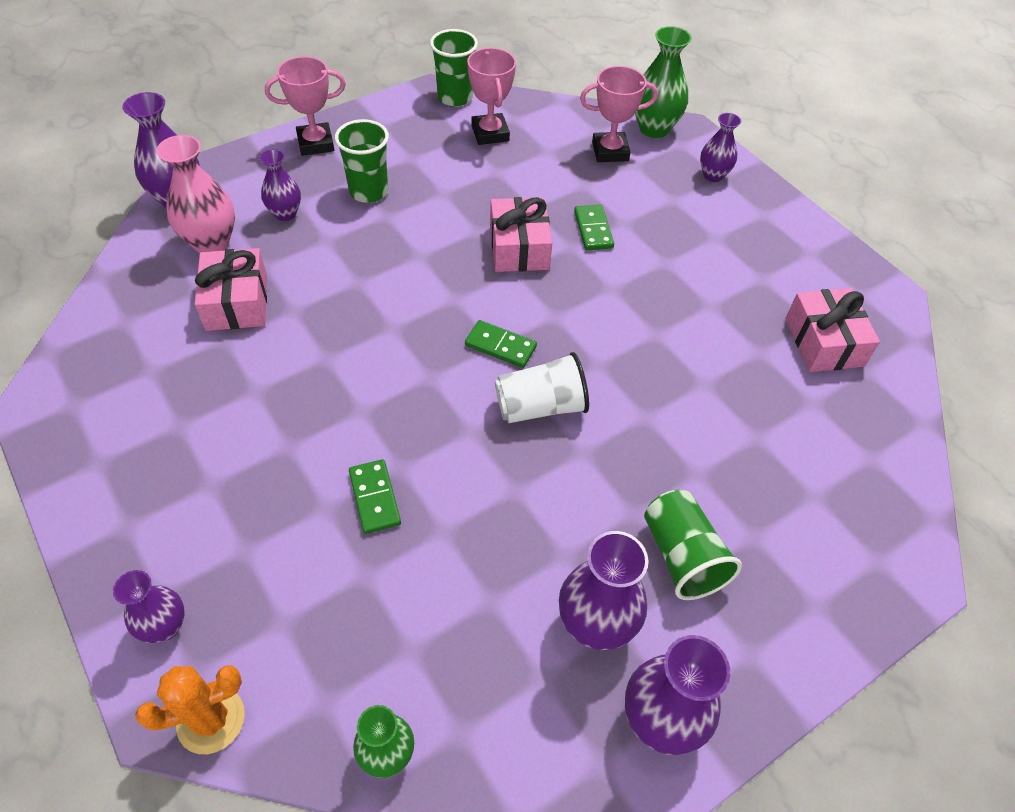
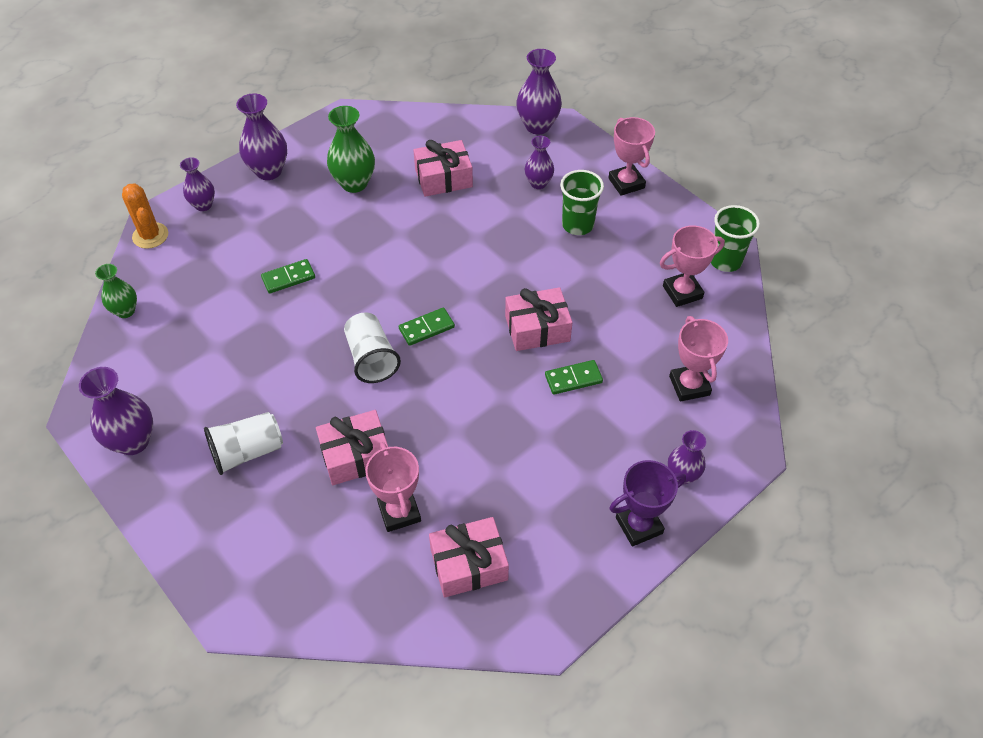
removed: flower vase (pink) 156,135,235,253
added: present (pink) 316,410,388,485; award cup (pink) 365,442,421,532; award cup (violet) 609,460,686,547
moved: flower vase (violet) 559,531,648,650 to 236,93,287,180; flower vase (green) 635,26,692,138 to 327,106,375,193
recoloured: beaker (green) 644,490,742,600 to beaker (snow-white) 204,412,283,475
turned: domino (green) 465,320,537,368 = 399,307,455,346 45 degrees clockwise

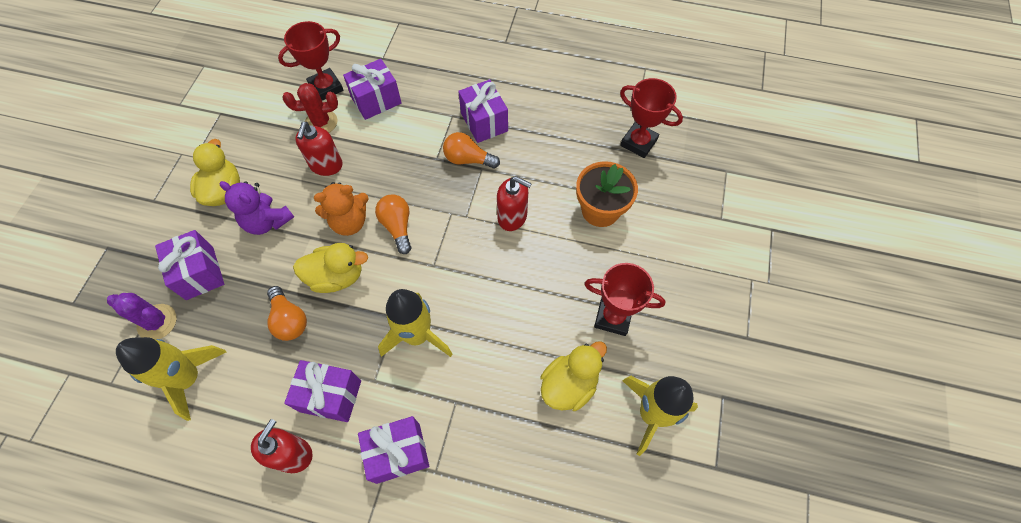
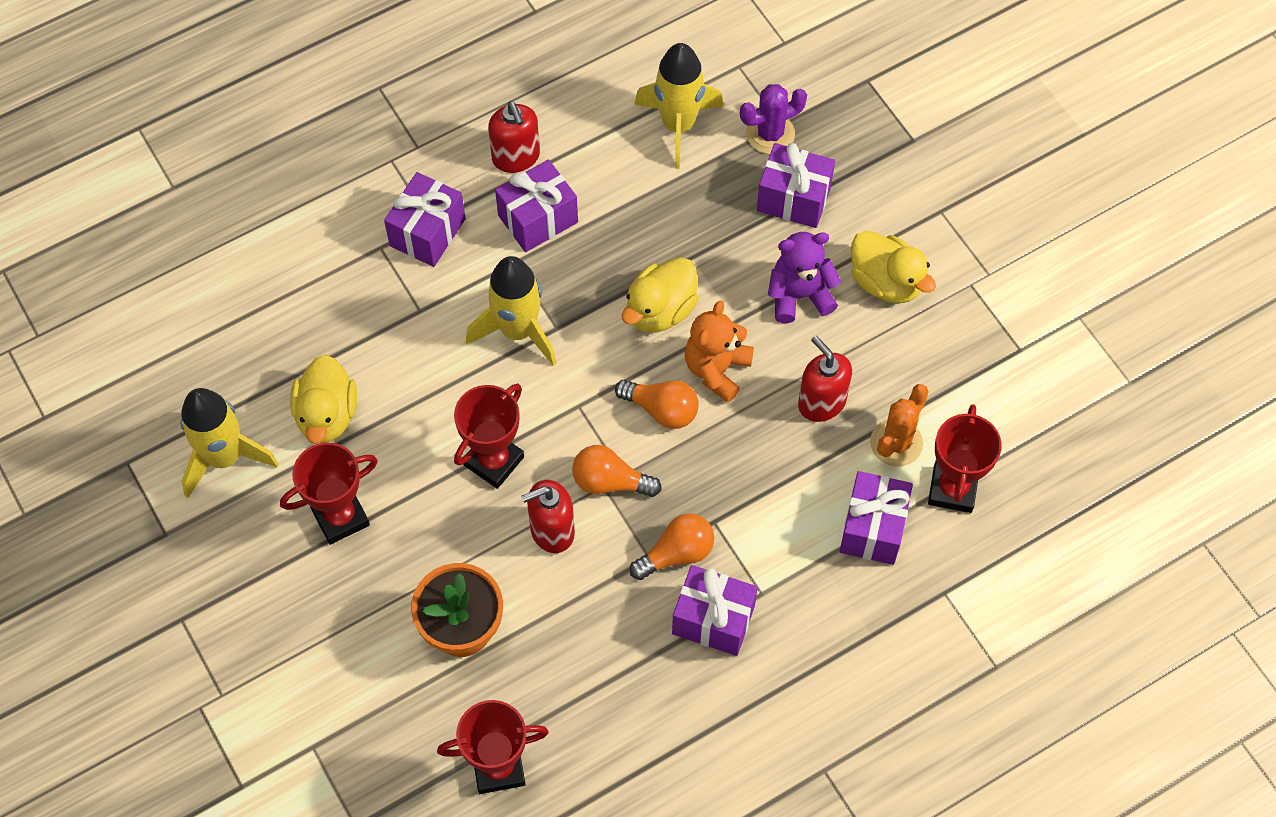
added: award cup (scarlet) 454,384,524,489
moved: lightbulb (orange-coloured) 267,286,307,341 to 572,445,662,497
recoloured: prickly plant (scarlet) 283,83,338,133 to prickly plant (orange-coloured) 870,384,929,467

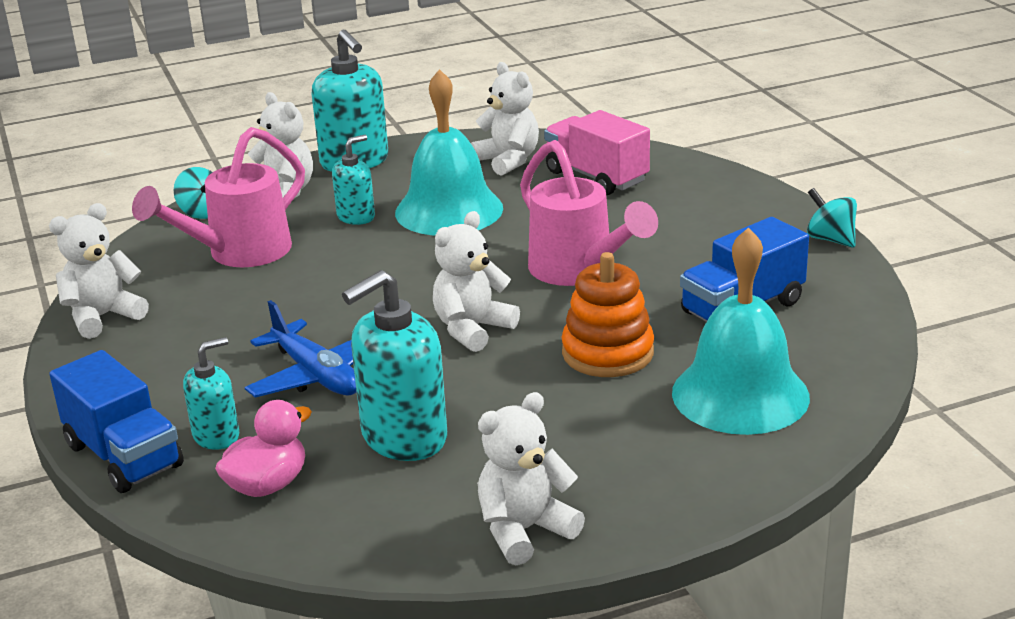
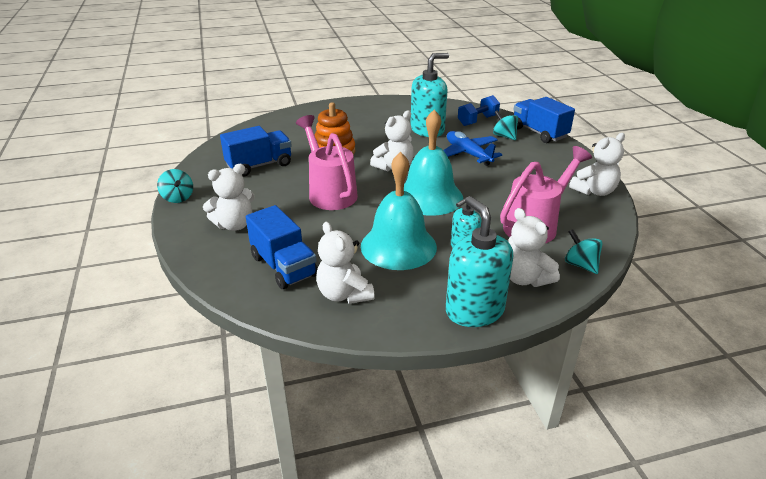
moved: teddy (snow-white) 477,392,585,565 to 203,164,255,231; bell (aqua) 672,227,810,435 to 404,110,463,216
replaced: pump bottle (aqua) 183,337,239,450 to whirligig (aqua) 493,110,518,140; toy duck (pink) 215,400,312,497 to dumbbell (cobalt) 458,95,500,126
recoloured: truck (pink) 544,110,650,195 to truck (cobalt) 246,205,318,289

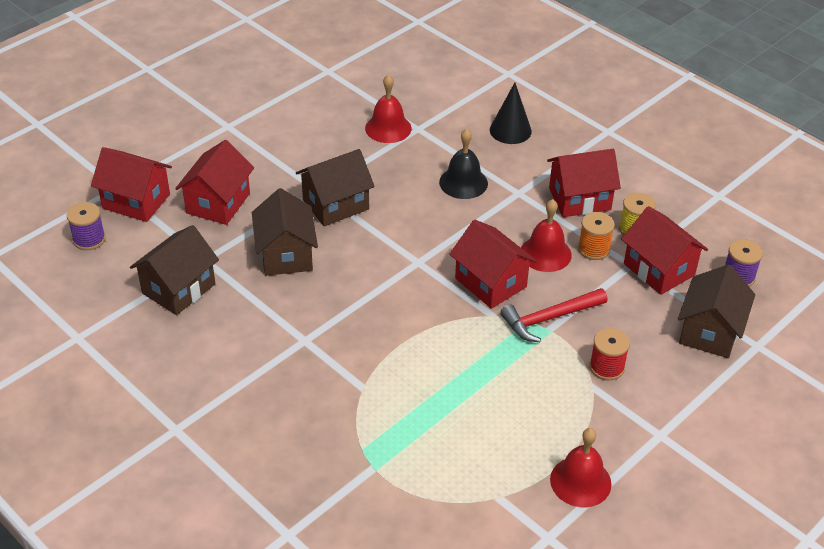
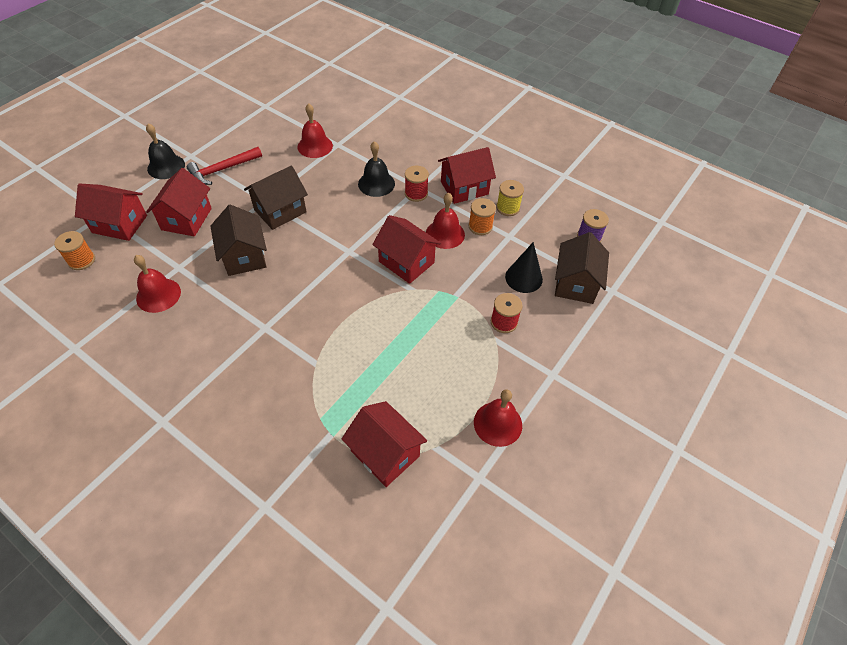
added: bell (ebony) 146,123,185,179; bobbin (scarlet) 405,166,429,202
moved: cone shape (ebony) 490,83,532,144 to 505,242,543,293; claw hammer (scarlet) 500,288,608,342 to 187,147,262,185; house (scarlet) 621,206,708,295 to 342,401,427,487
replaced: house (dark brown) 130,225,219,315 to bell (scarlet) 134,255,181,313
recoloured: bobbin (violet) 67,202,106,250 to bobbin (orange-coloured) 54,231,95,270

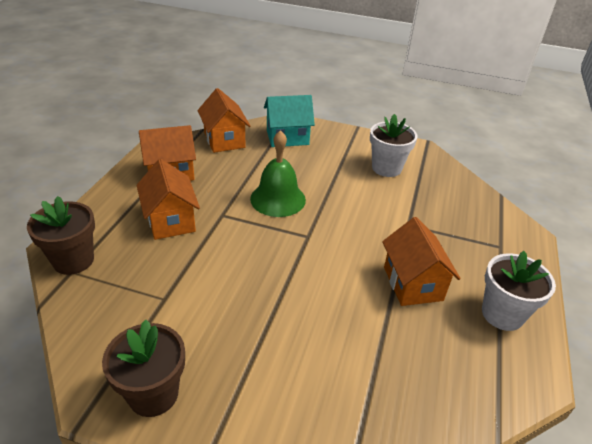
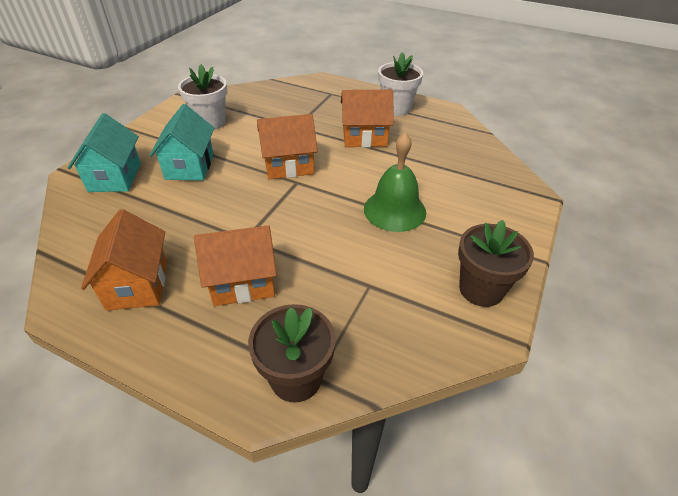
added: house (aqua) 149,104,214,181
moved: house (orange-coloured) 198,88,250,153 to 257,114,318,179; bell (green) 250,130,306,217 to 364,133,426,232

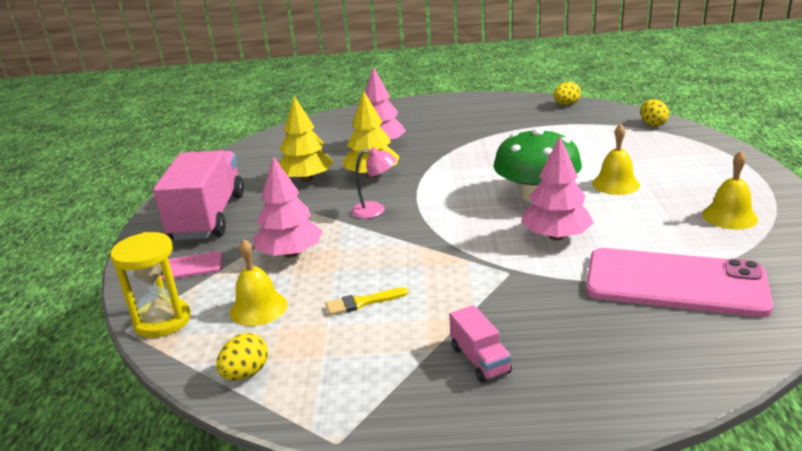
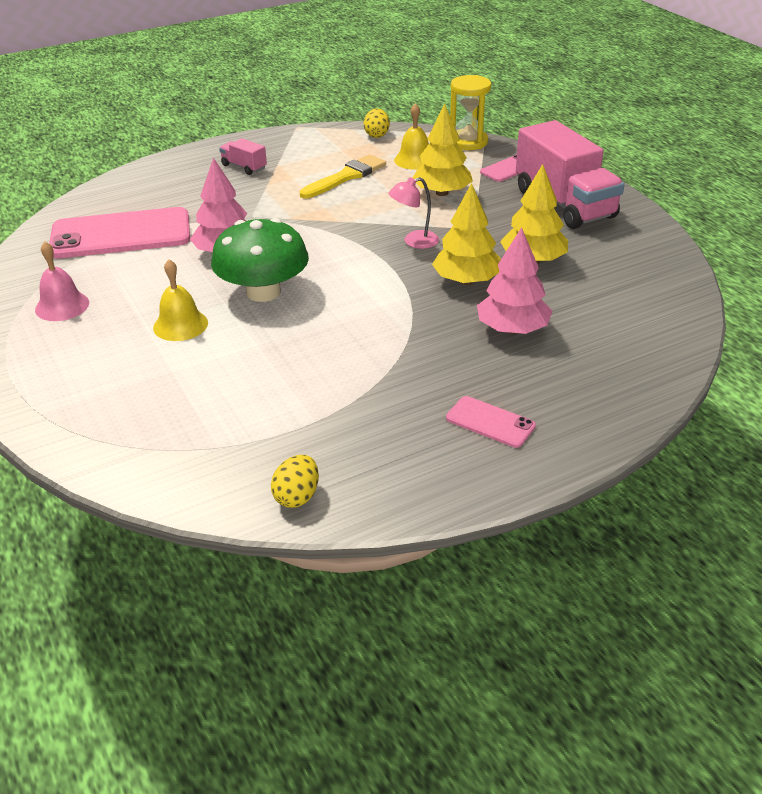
removed: egg (golden) 640,99,669,127
added: smartphone (pink) 446,396,536,448
recoloured: fir tree (pink) 253,156,323,258 to fir tree (golden) 413,103,473,196; bell (golden) 702,151,758,230 to bell (pink) 35,241,89,321
resized: brush (golden) 326,287,408,315 = 300,154,386,199 x1.69

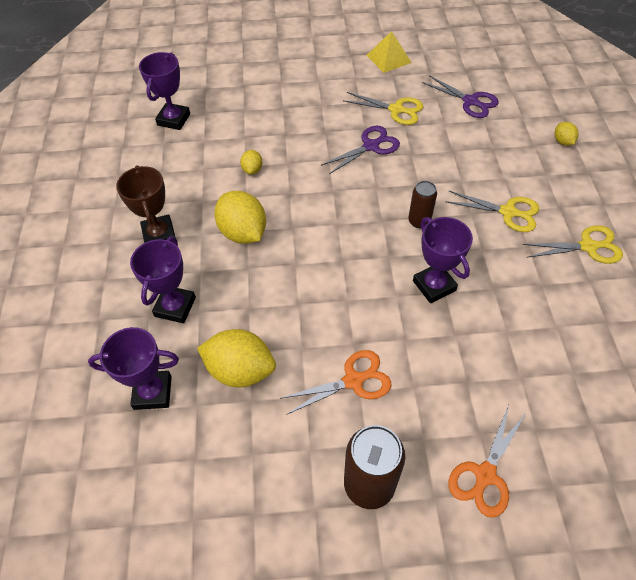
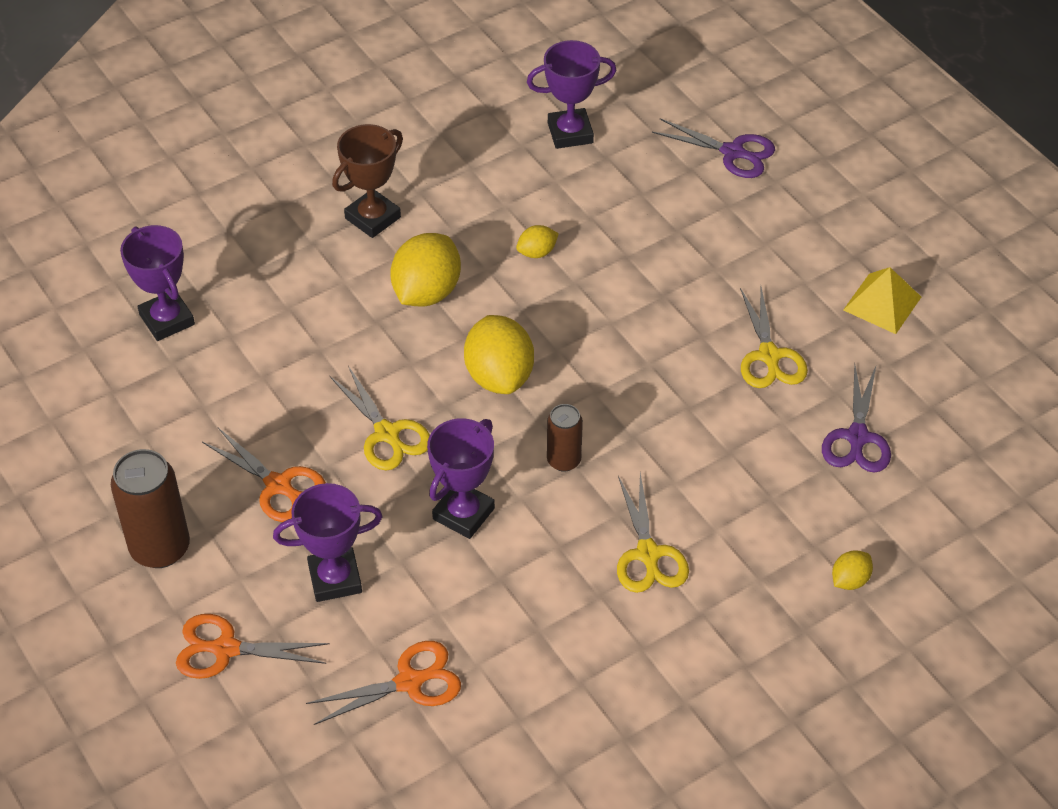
added: pair of scissors (orange-coloured) 306,641,461,725
moved: award cup (violet) 130,236,196,323 to 273,483,383,602; citrus fruit (golden) 197,329,276,387 to 464,315,534,394; pair of scissors (violet) 321,126,400,174 to 652,118,775,178; pair of scissors (golden) 523,225,623,264 to 330,366,430,470

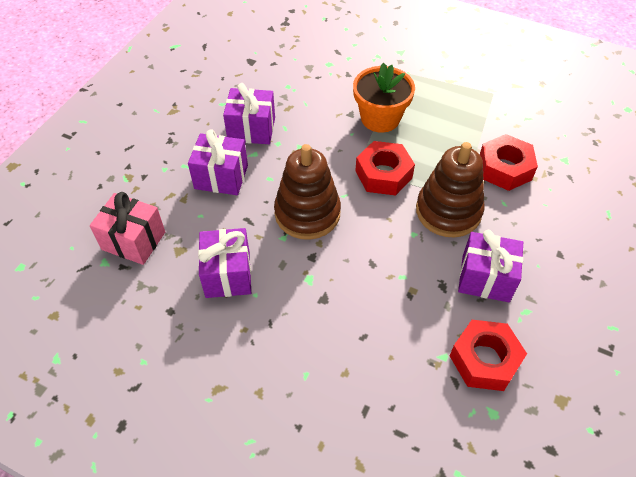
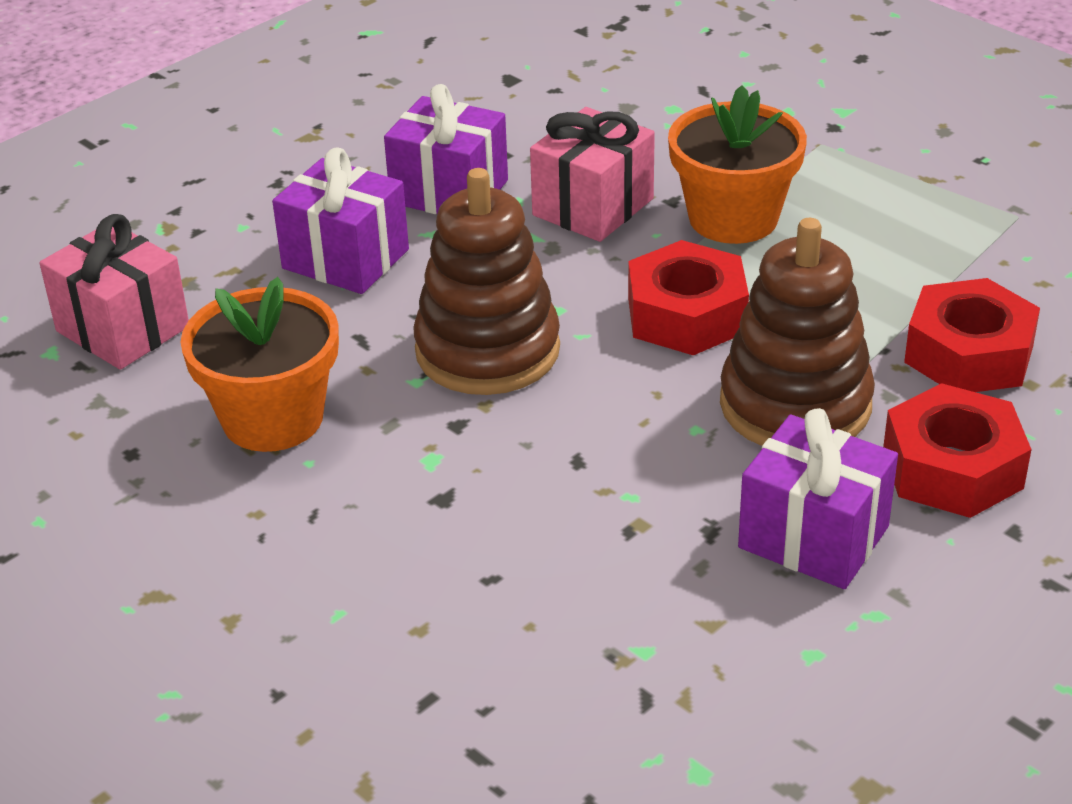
added: present (pink) 530,107,655,242
moved: hexagon nut (scarlet) 450,320,527,391 to 883,383,1031,518
replaced: present (violet) 198,228,251,298 to flower pot (orange-coloured) 181,277,339,452

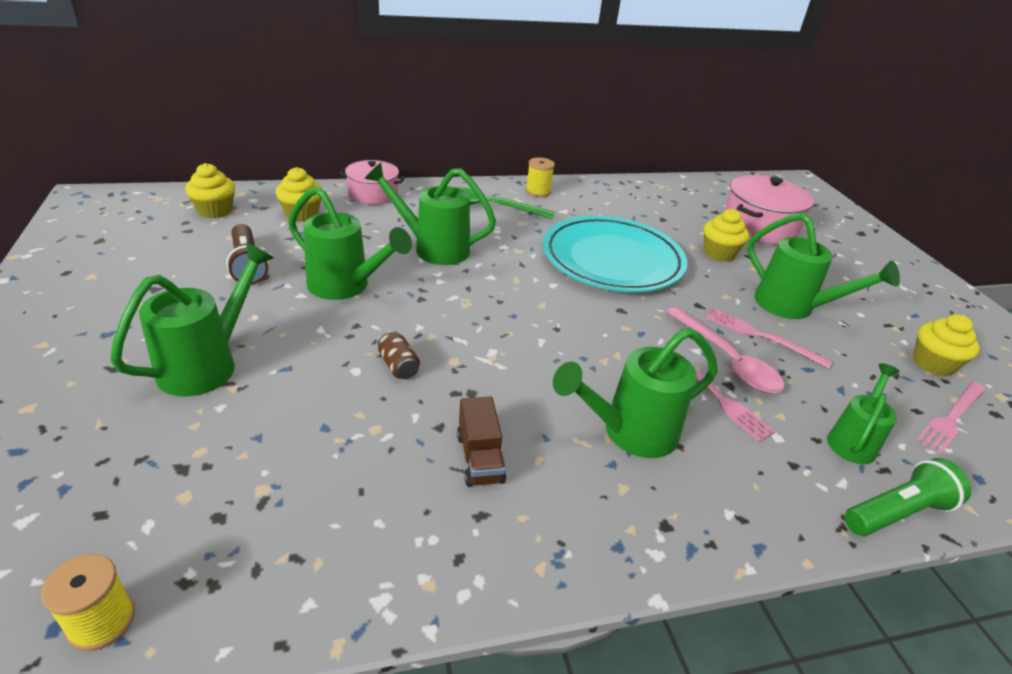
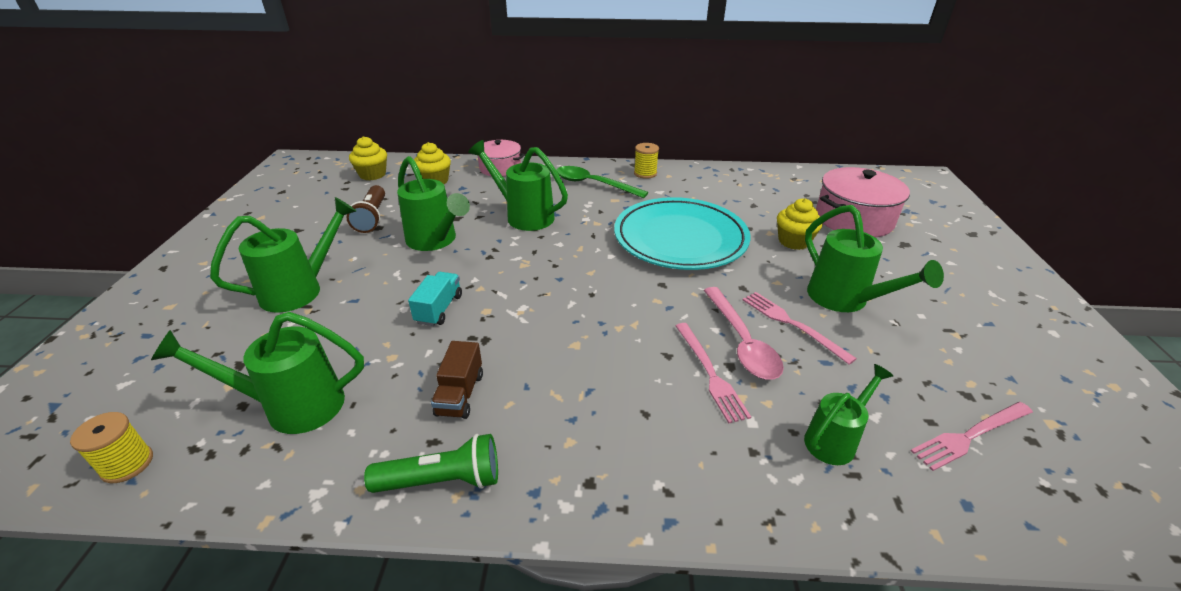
removed: fairy cake (golden) 913,314,980,376
moved: watering can (green) 553,328,718,458 to 151,312,364,434; torch (green) 844,458,971,536 to 364,434,498,493
replaced: soda can (dark brown) 378,331,420,379 to truck (aqua) 408,272,462,326

